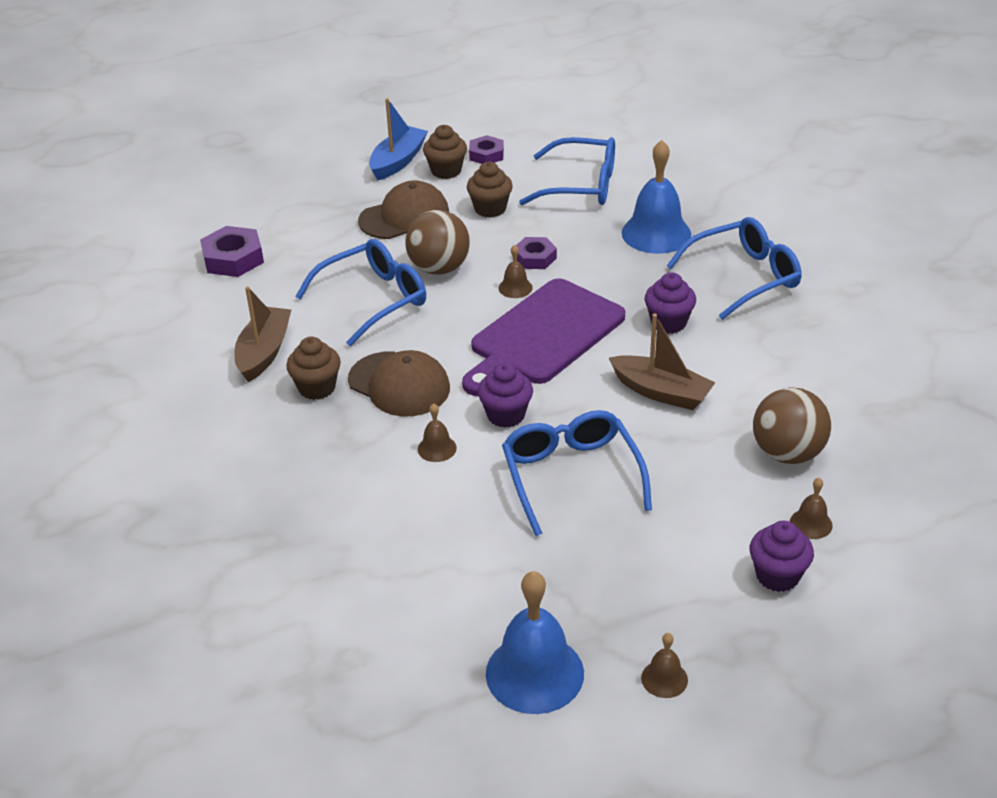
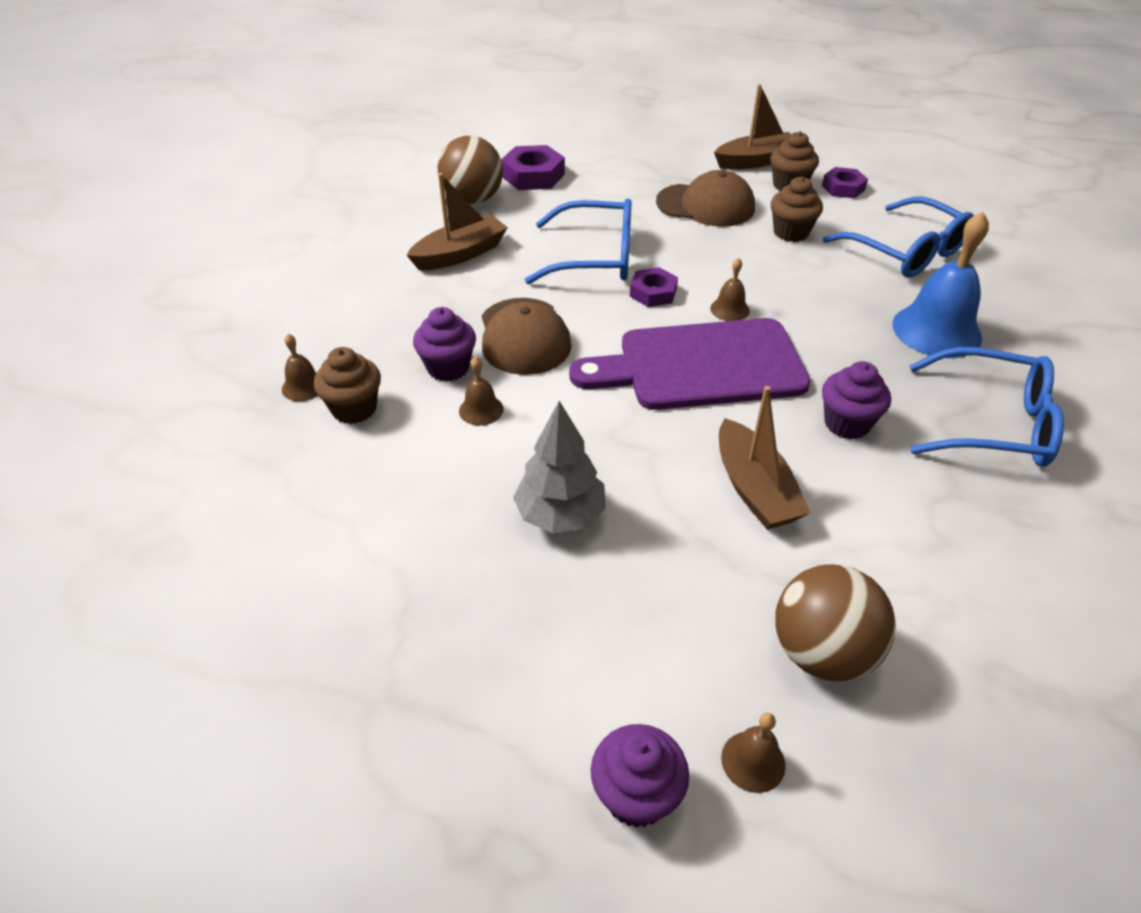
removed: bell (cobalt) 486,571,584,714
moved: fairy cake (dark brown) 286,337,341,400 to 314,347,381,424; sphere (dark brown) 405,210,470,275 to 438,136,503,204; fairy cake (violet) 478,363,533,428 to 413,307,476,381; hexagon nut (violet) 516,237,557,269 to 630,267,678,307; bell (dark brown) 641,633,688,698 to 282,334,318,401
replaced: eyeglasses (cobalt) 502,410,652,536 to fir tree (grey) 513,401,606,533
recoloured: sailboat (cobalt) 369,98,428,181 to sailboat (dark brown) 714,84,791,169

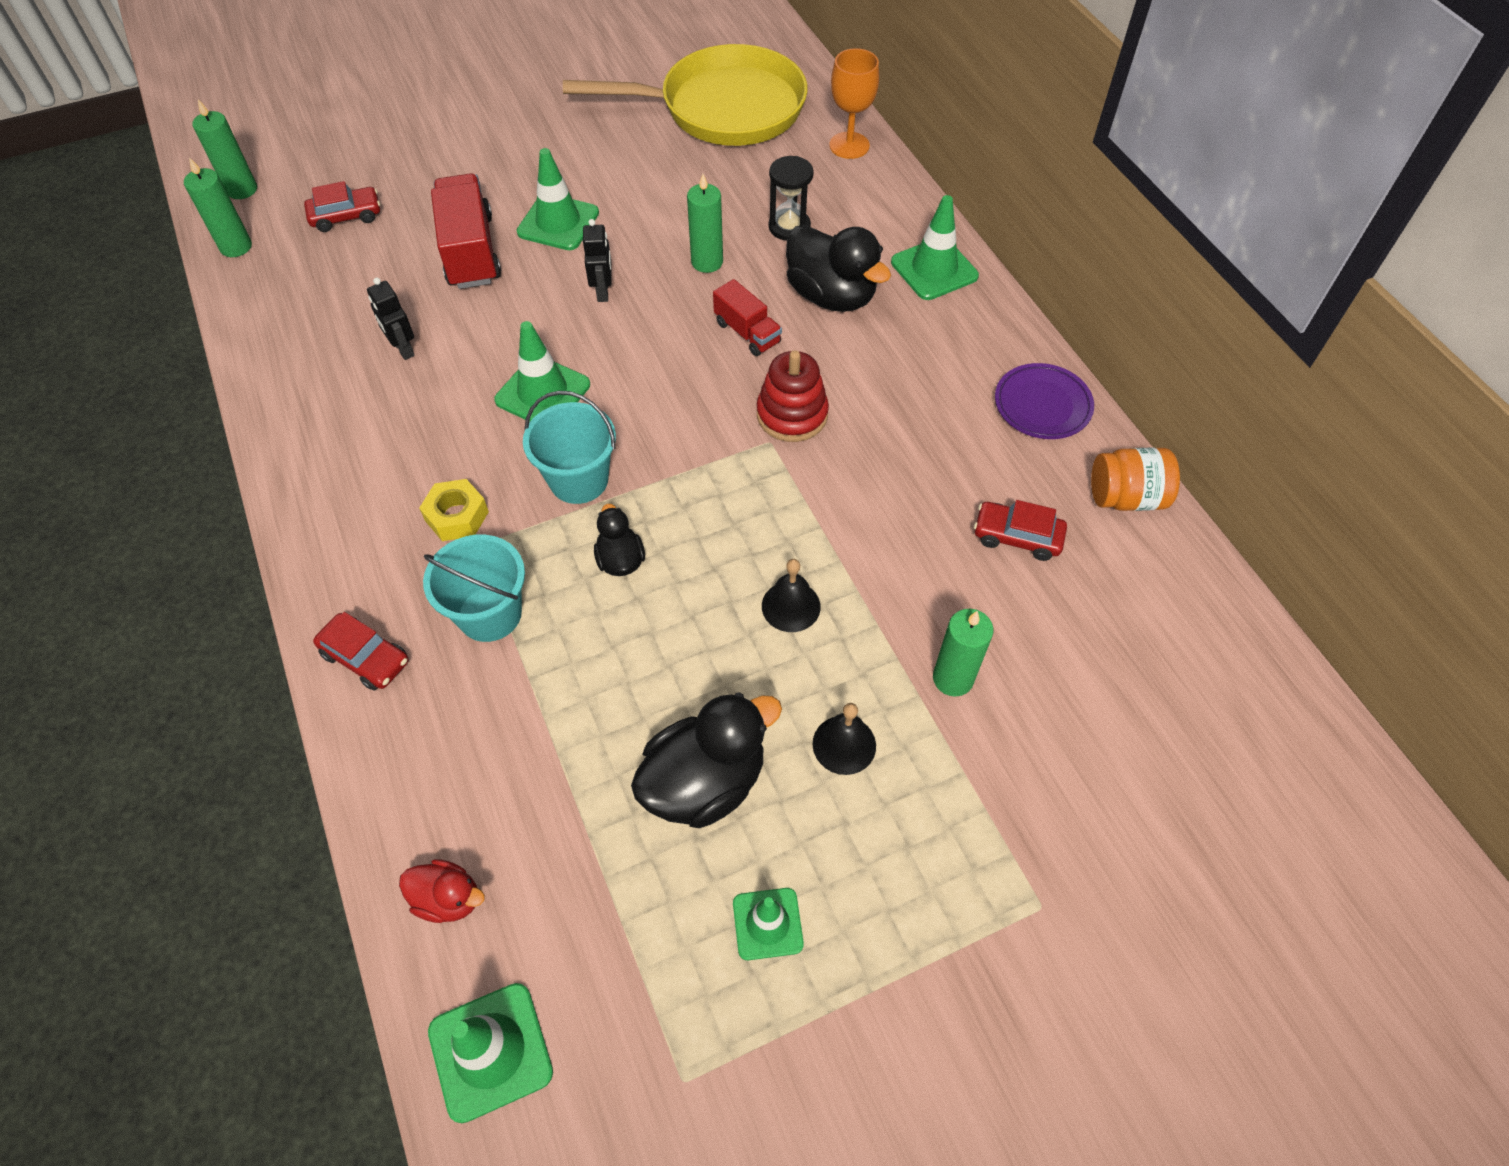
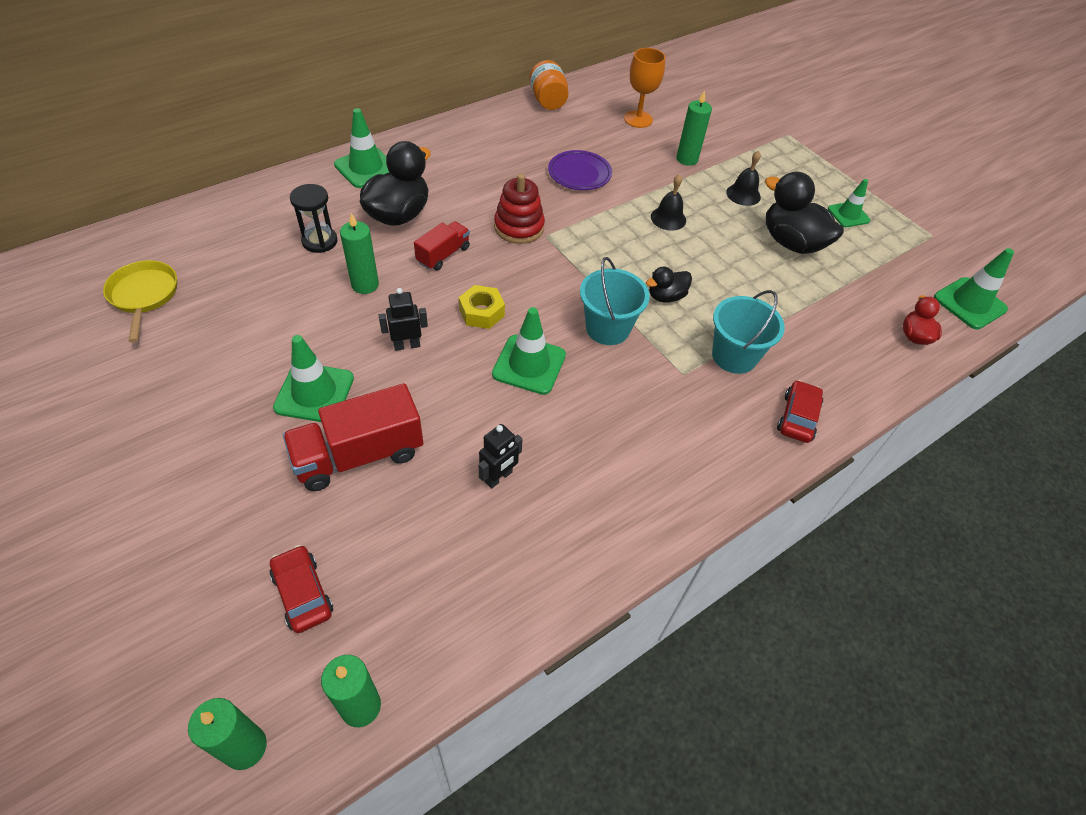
removed: car (scarlet) 974,500,1067,561
moved: hexagon nut (golden) 419,479,489,541 to 459,285,505,329; chalice (orange-coloured) 829,48,879,159 to 624,48,665,128; plate (violet) 995,363,1094,439 to 548,150,612,190
resized: pan (golden) 563,44,808,146 = 103,260,177,342 x0.49

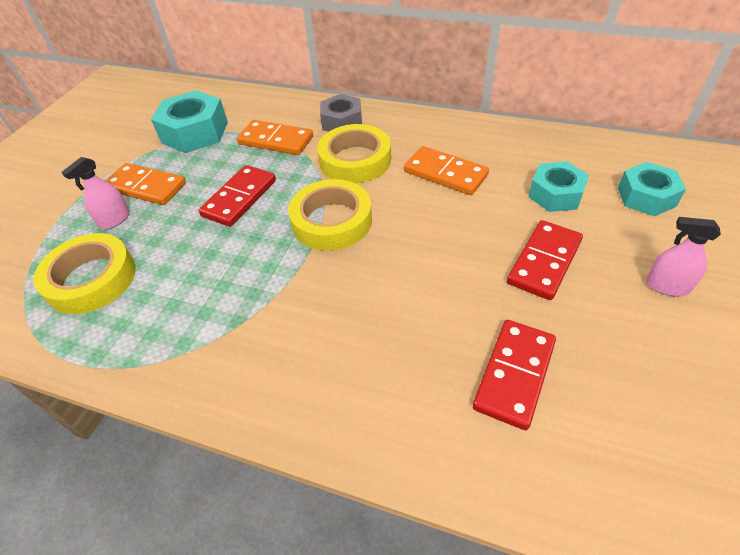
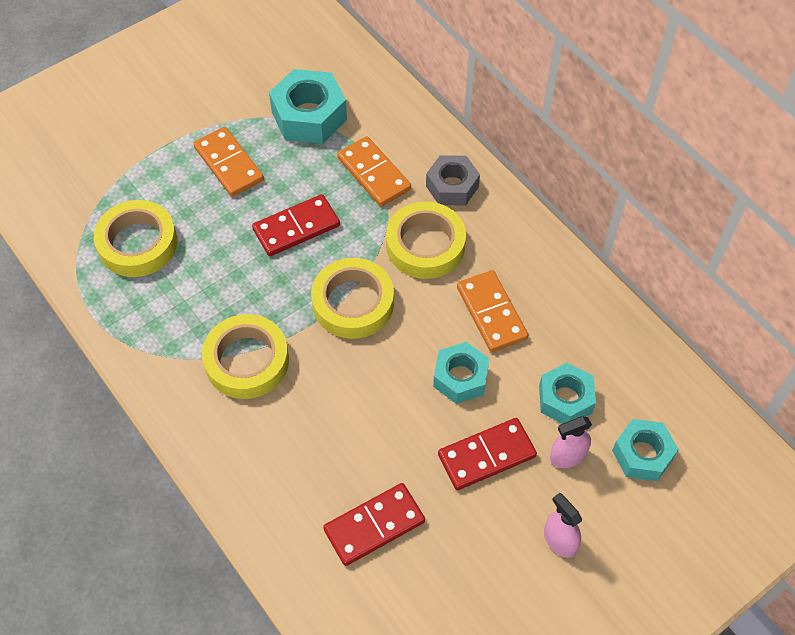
added: tape (golden) 202,314,289,399; hexagon nut (aqua) 433,342,490,404
moved: spray cleaner (pink) 61,157,130,230 to 550,416,592,468

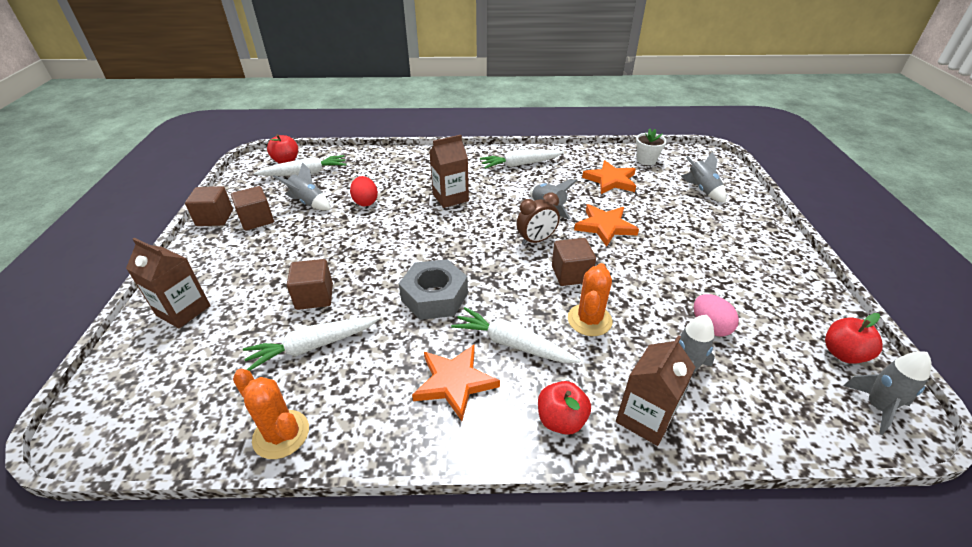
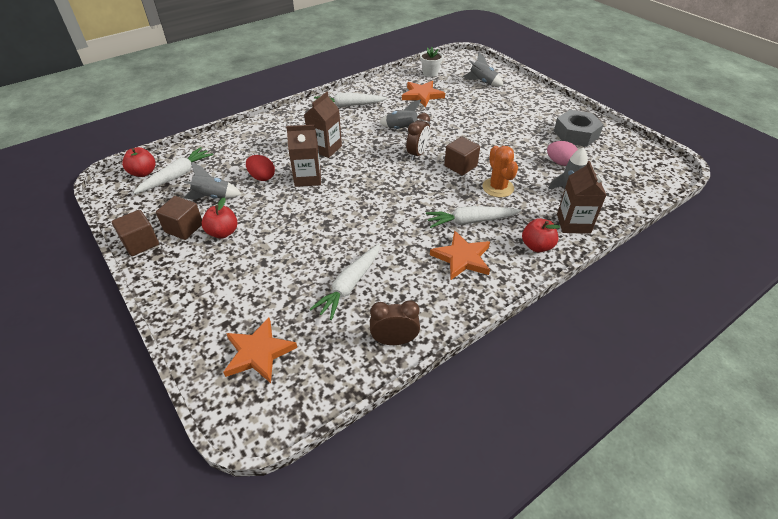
removed: block (dark brown) 287,259,333,310; toy rocket (grey) 843,351,932,435
moved: juice carton (dark brown) 126,237,210,328 to 286,125,321,187; hexagon nut (grey) 399,259,468,320 to 554,110,604,147; star (orange-coloured) 574,204,639,247 to 223,317,297,383; apple (scarlet) 825,313,883,364 to 202,197,237,239
replaced: prickly plant (orange-coloured) 233,369,309,459 to alarm clock (dark brown) 370,300,420,345
turned: carrot (snow-white) 480,149,564,169 = 314,93,388,107 45 degrees clockwise

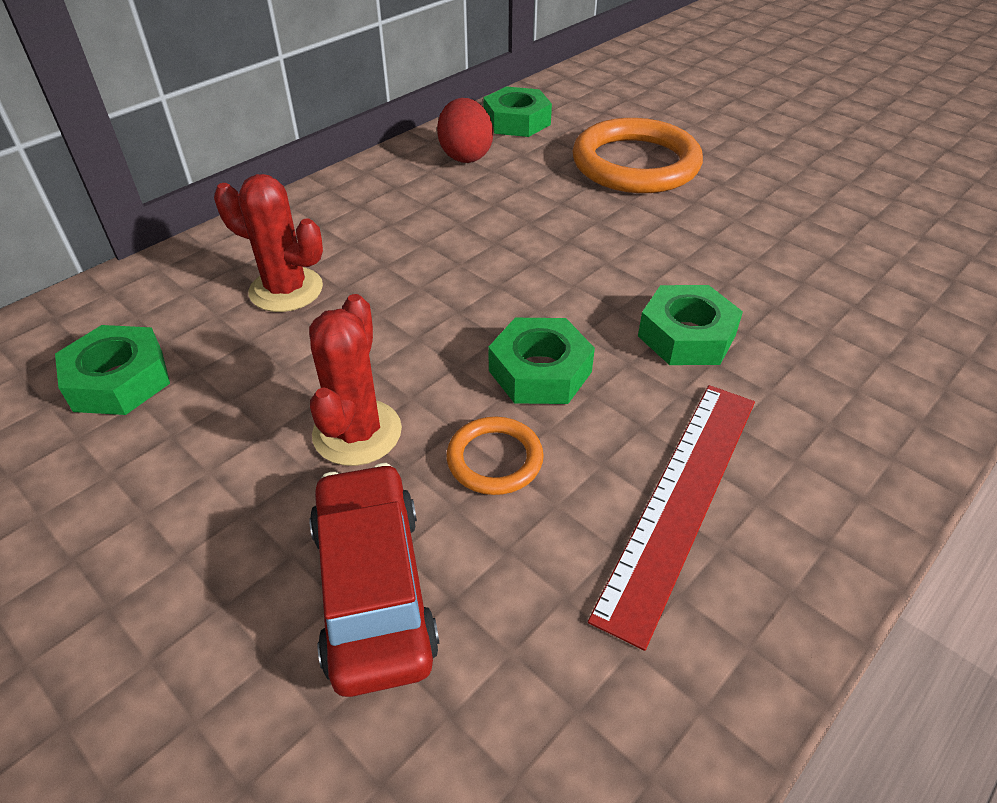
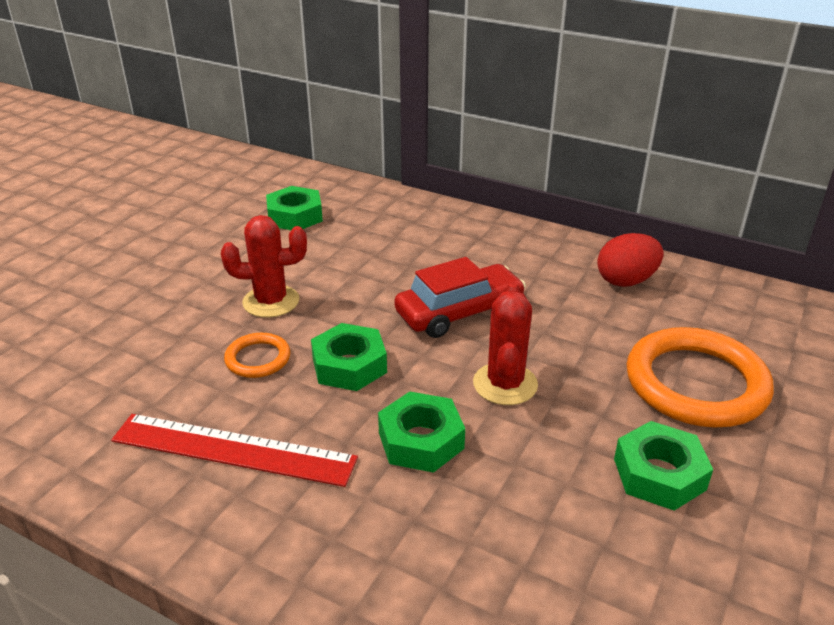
moved: prickly plant (scarlet) 214,174,323,312 to 473,283,538,405; car (scarlet) 309,463,439,697 to 394,257,526,338; hexagon nut (green) 483,86,552,137 to 614,421,713,511

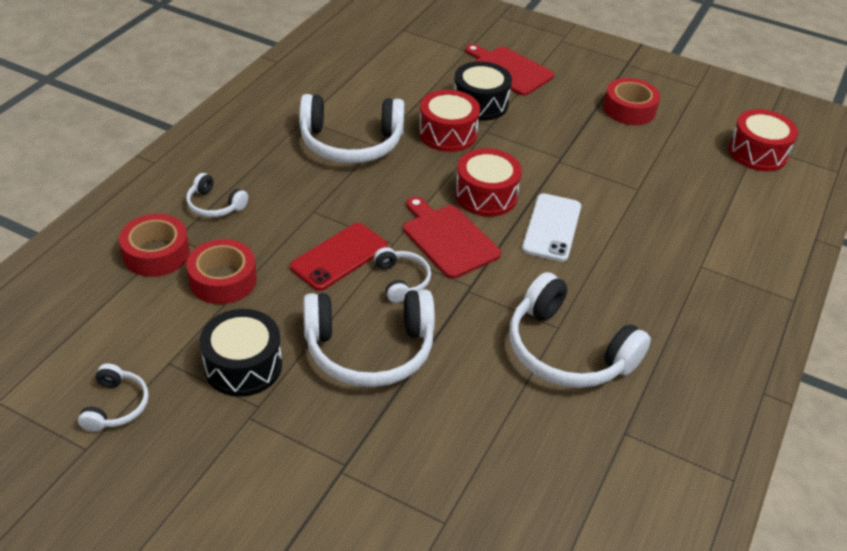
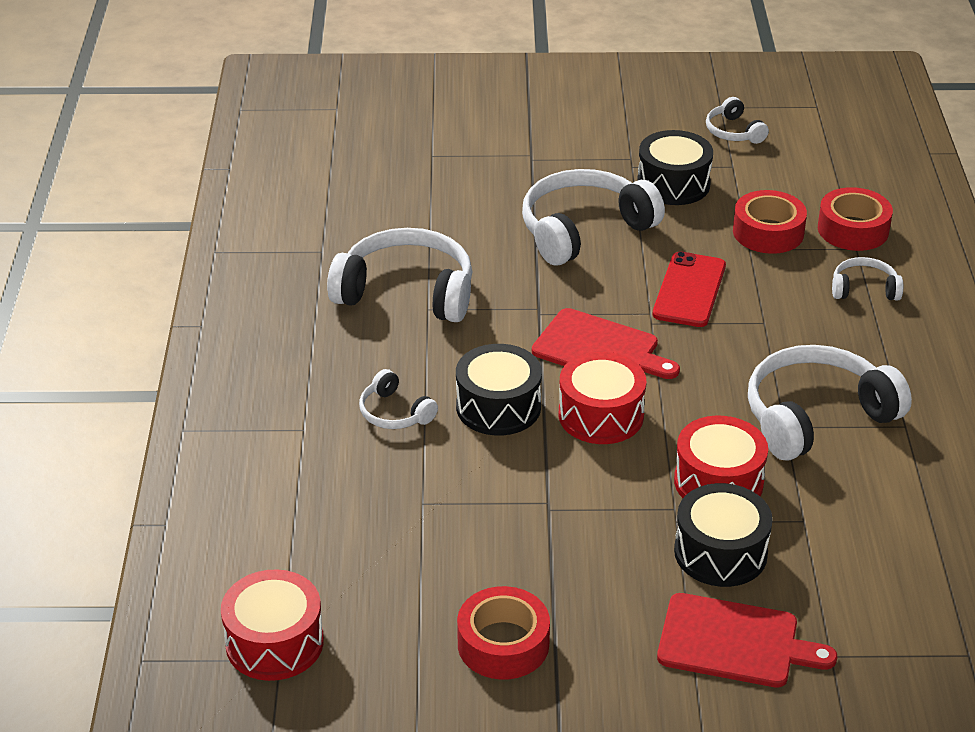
moved: over-ear headphones (snow-white) 374,247,431,303 to 359,369,438,429
replaced: smartphone (snow-white) 522,193,581,262 to toy drum (ebony) 456,344,542,436

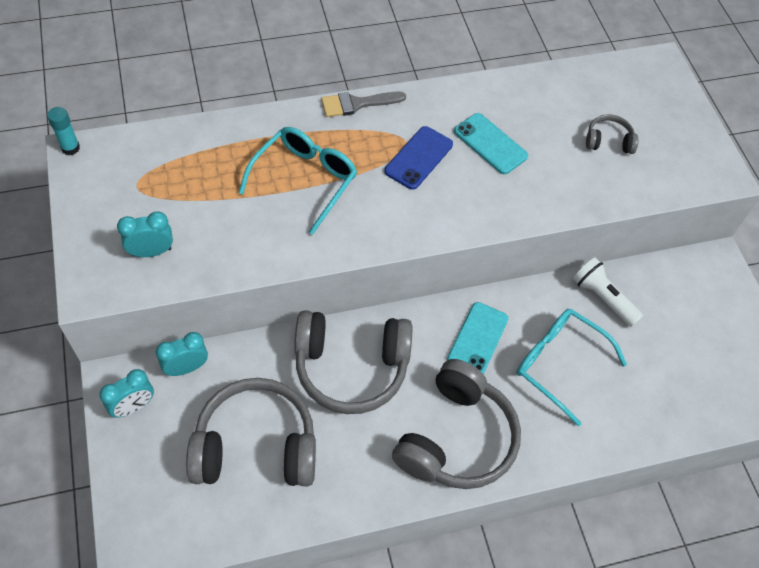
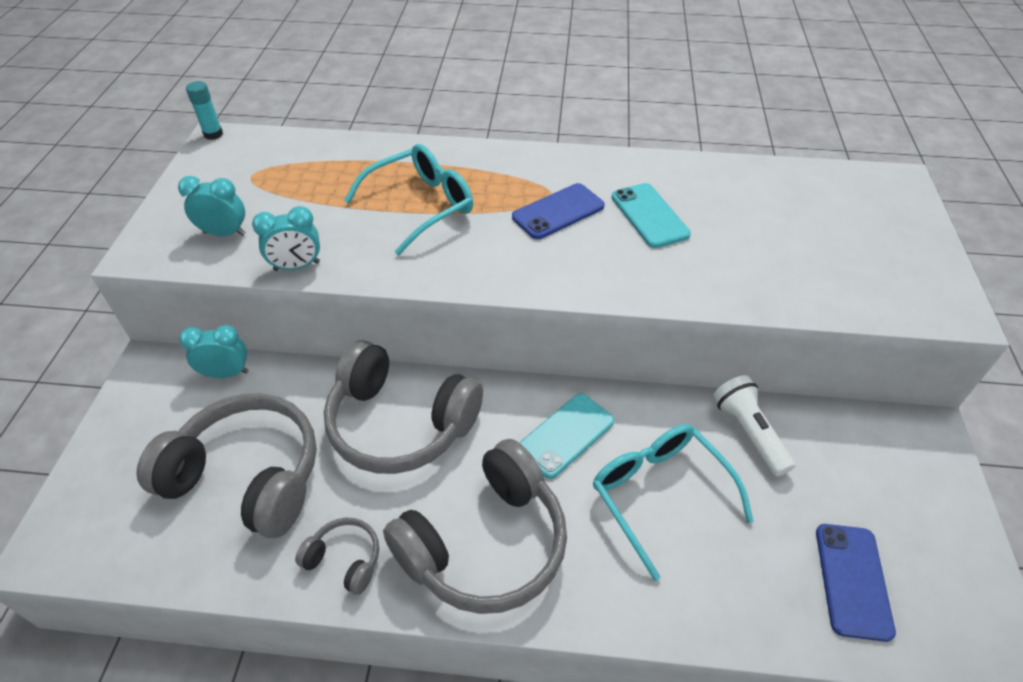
removed: brush (grey) 321,92,406,117
added: smartphone (cobalt) 816,524,896,642
moved: alarm clock (aqua) 99,369,154,418 to 252,206,320,271; over-ear headphones (grey) 586,114,639,154 to 295,518,379,595

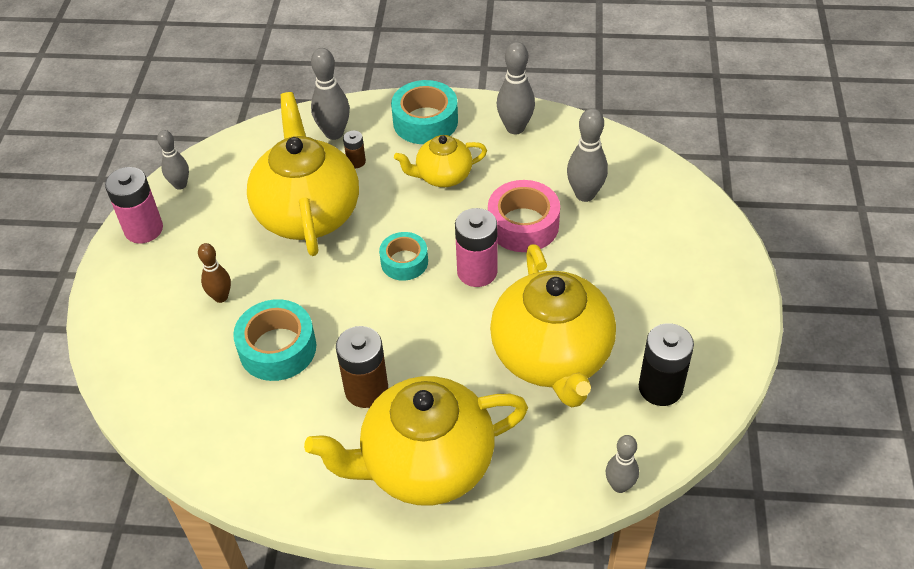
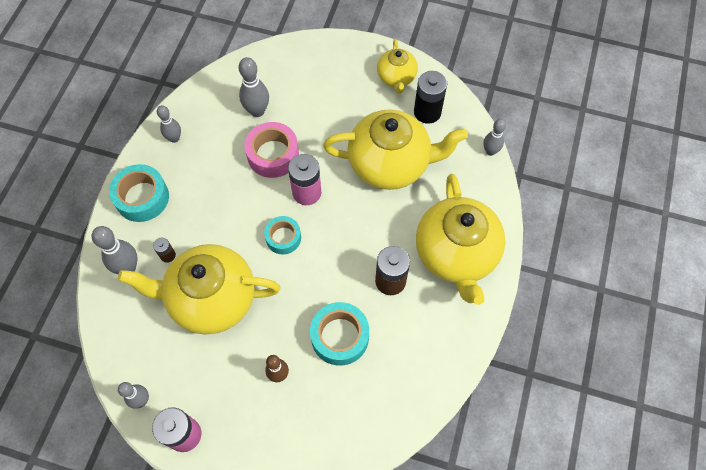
moved: china teapot (golden) 394,135,487,187 to 377,39,418,94
resized: bowling pin (grey) 497,42,535,134 = 157,105,181,143 x0.66

